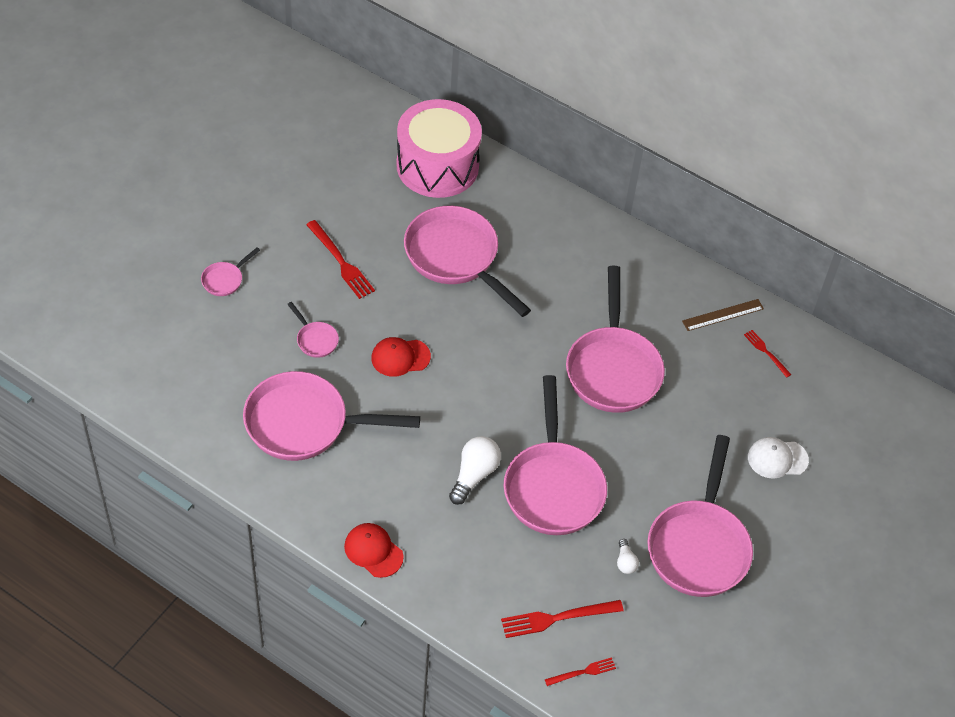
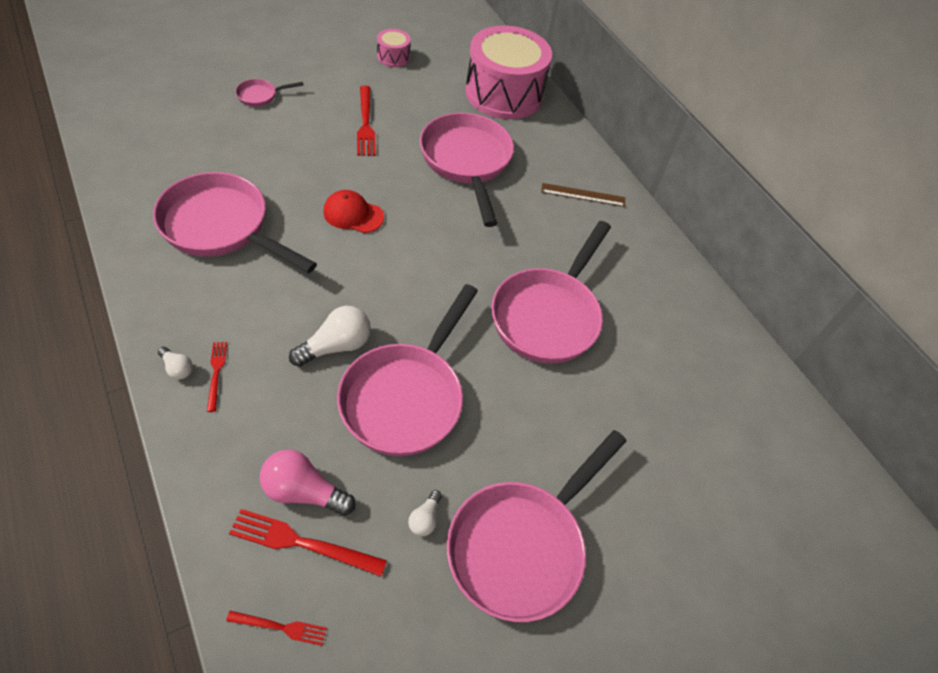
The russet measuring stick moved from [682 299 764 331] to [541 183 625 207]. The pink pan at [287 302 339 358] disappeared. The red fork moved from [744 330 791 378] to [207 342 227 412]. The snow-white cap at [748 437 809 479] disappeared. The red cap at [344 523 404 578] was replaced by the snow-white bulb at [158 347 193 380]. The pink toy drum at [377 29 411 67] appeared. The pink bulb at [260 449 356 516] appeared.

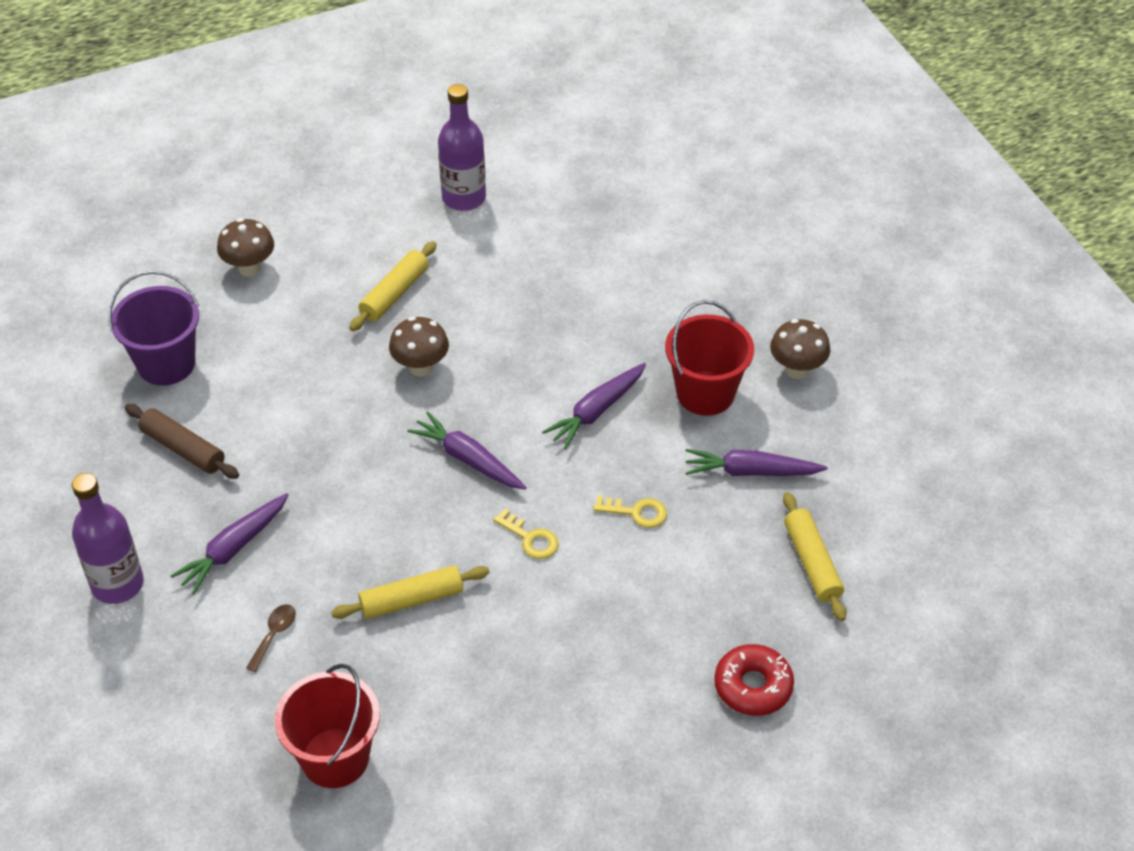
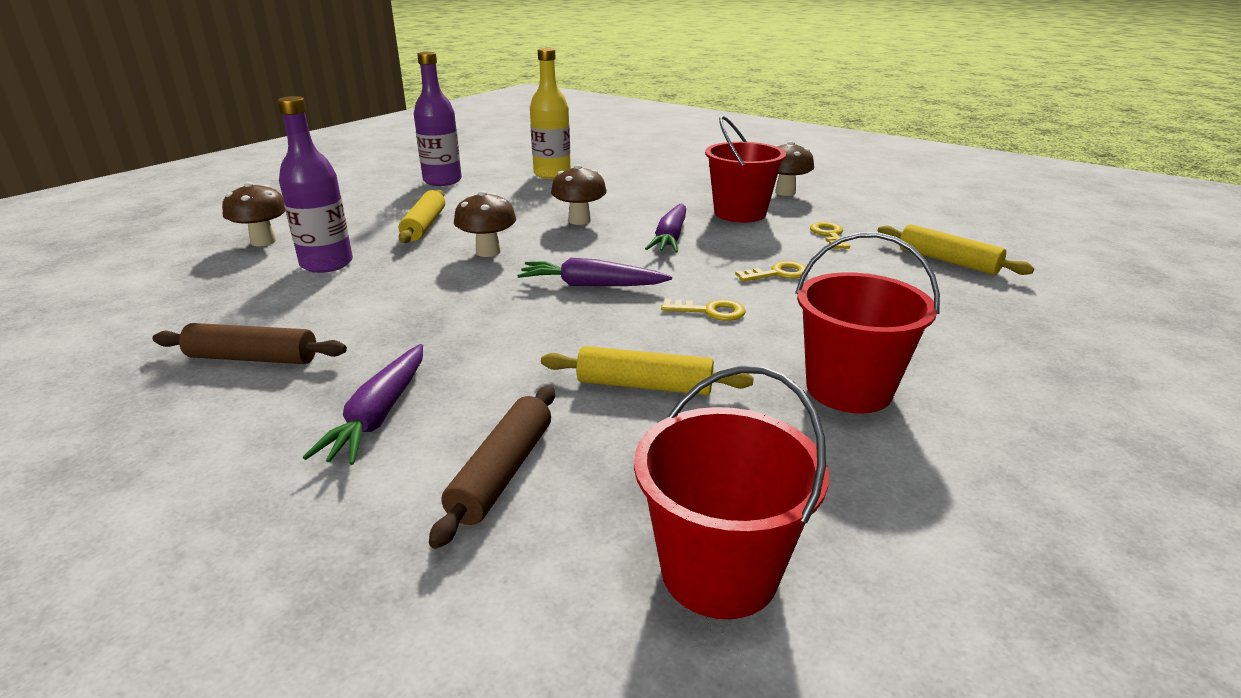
The purple pail at [108 271 199 386] disappeared. The purple carrot at [685 449 828 476] was replaced by the bright yellow latchkey at [810 222 850 249]. The purple flask moved from [72 473 144 604] to [278 96 353 273]. The bright yellow rolling pin at [331 565 490 619] turned 60 degrees clockwise. The russet teaspoon at [246 604 296 672] was replaced by the russet rolling pin at [429 386 555 549]. The red doughnut at [714 644 794 716] disappeared. The bright yellow flask at [530 48 571 179] appeared. The russet toadstool at [551 164 607 225] appeared. The red pail at [795 232 940 413] appeared.

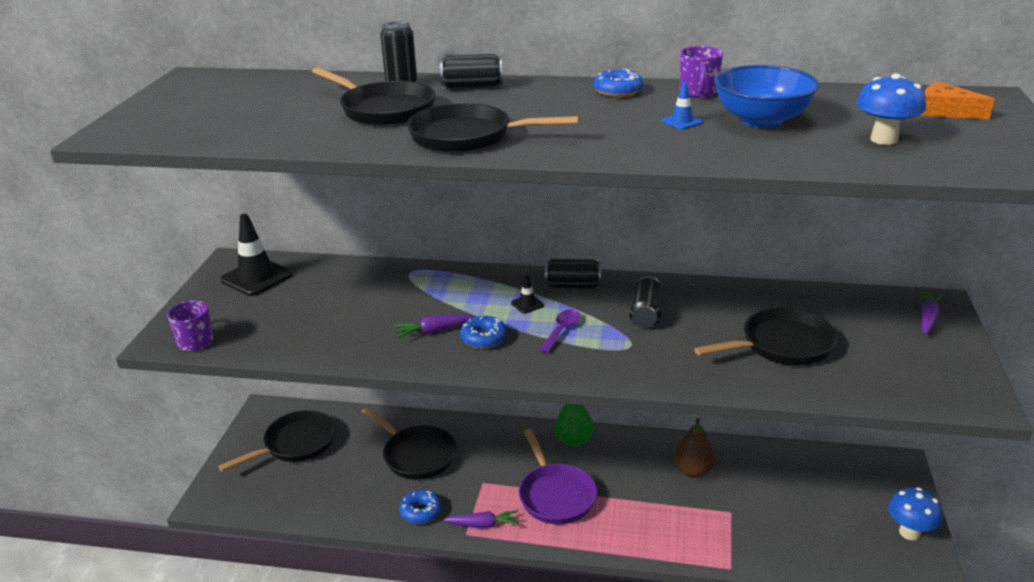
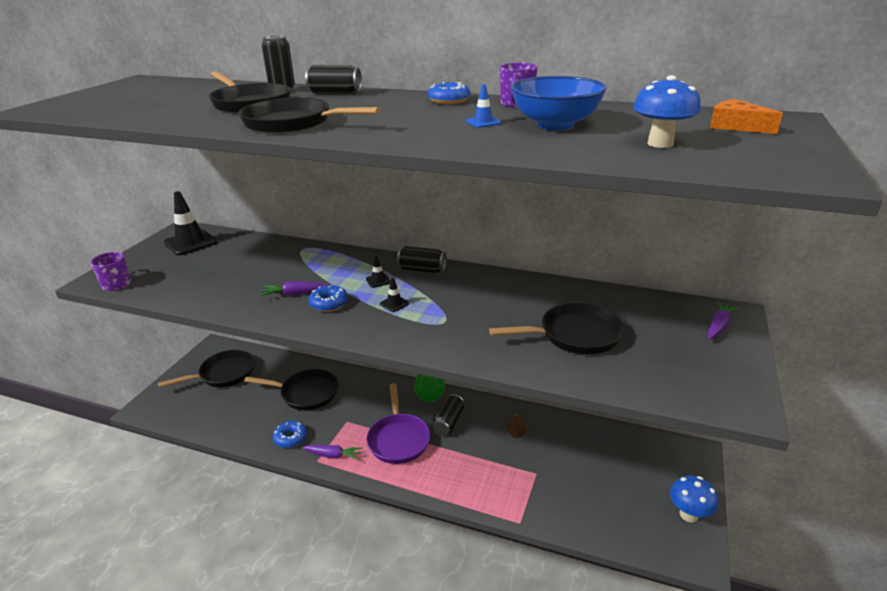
The black tin moved from [629 276 664 328] to [432 394 464 435]. The purple teaspoon at [540 309 580 353] was replaced by the black safety cone at [380 278 410 312]. The black pan at [362 407 457 480] turned 45 degrees counterclockwise. The russet pear fruit at [673 418 715 478] changed to 0.58 times the size.

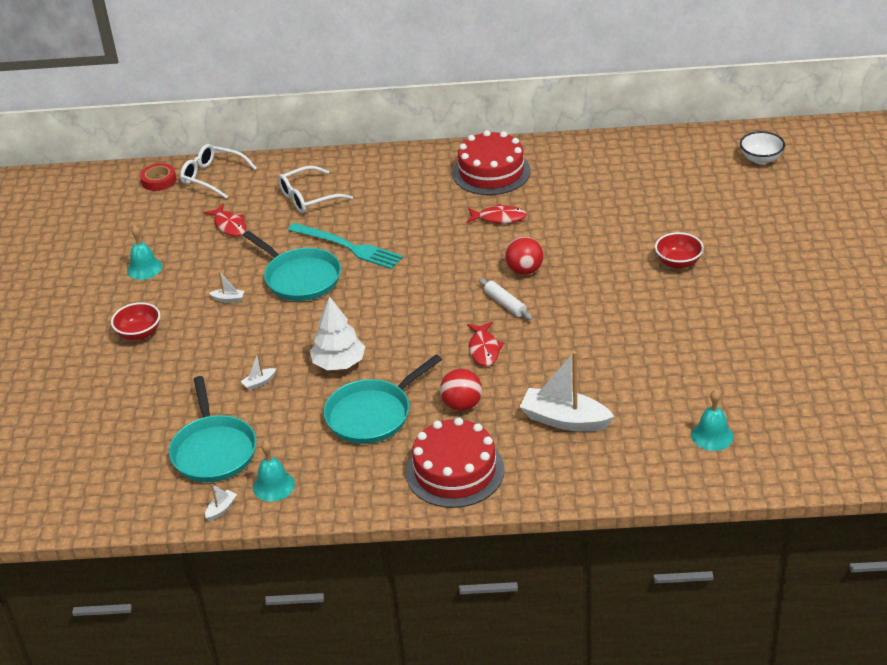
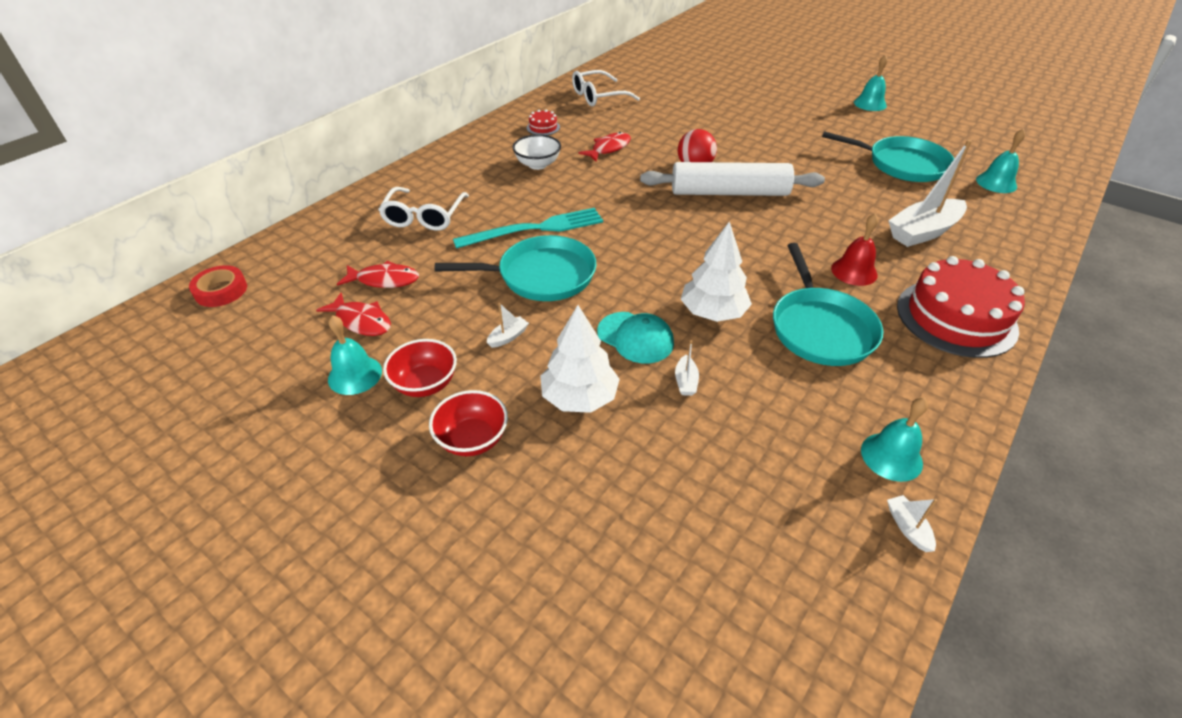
The red gateau at [452 130 531 195] changed to 0.43 times the size. The snow-white bowl moved from [740 131 785 164] to [512 134 561 170]. The snow-white glasses moved from [180 144 257 199] to [572 70 640 106]. The red bowl moved from [655 232 704 269] to [383 339 457 397]. The snow-white rolling pin at [479 278 532 320] changed to 2.13 times the size. The red fish figure moved from [467 322 505 366] to [316 293 391 336]. The red sphere at [440 369 482 411] was replaced by the red hand bell at [831 214 879 286]. The turquoise pan moved from [169 376 257 482] to [822 131 954 182]. The turquoise hand bell at [854 55 888 111] appeared. The snow-white fir tree at [540 305 620 413] appeared. The turquoise cap at [597 312 674 364] appeared.

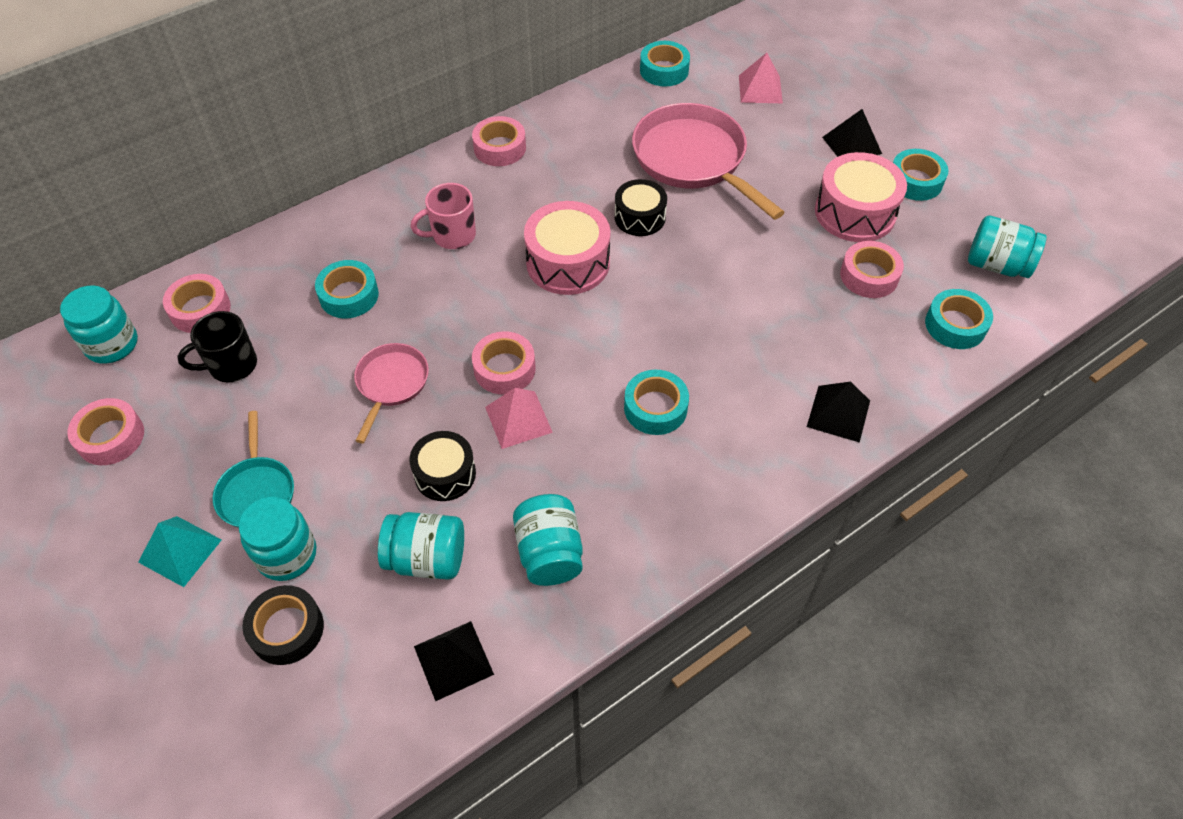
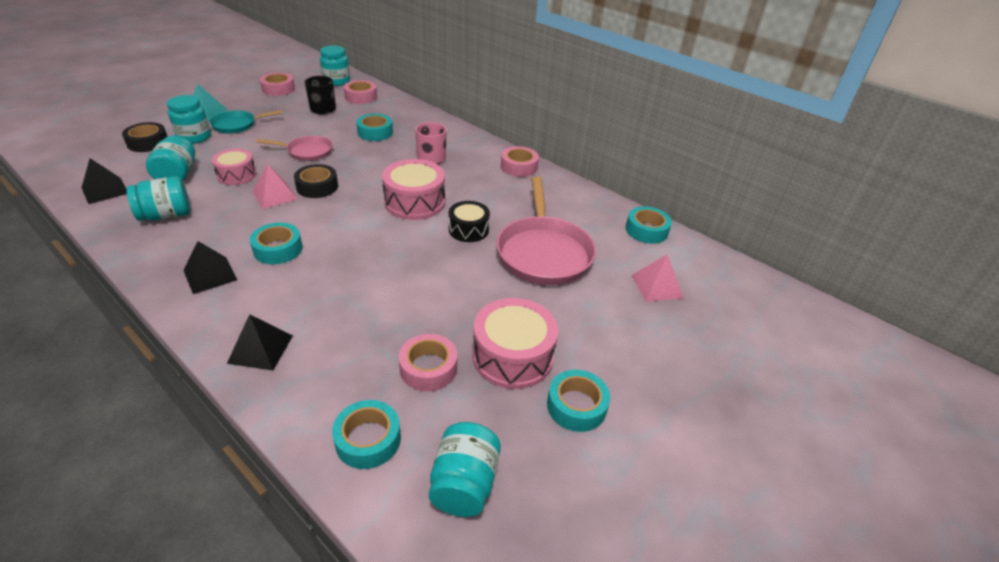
The pink pan at [632 103 785 220] turned 135 degrees clockwise. The black solid pyramid moved from [822 109 882 157] to [183 241 237 294]. The pink roll of tape at [472 331 536 394] became the black roll of tape at [294 164 338 198]. The black toy drum at [409 431 476 501] became the pink toy drum at [212 149 257 185].

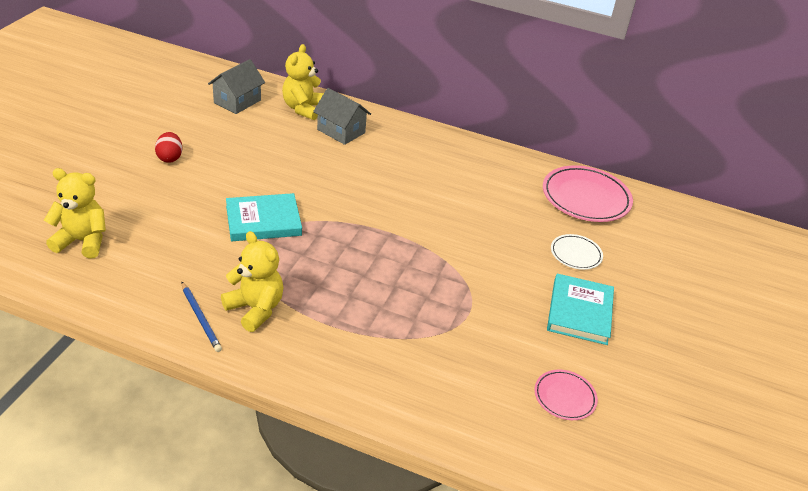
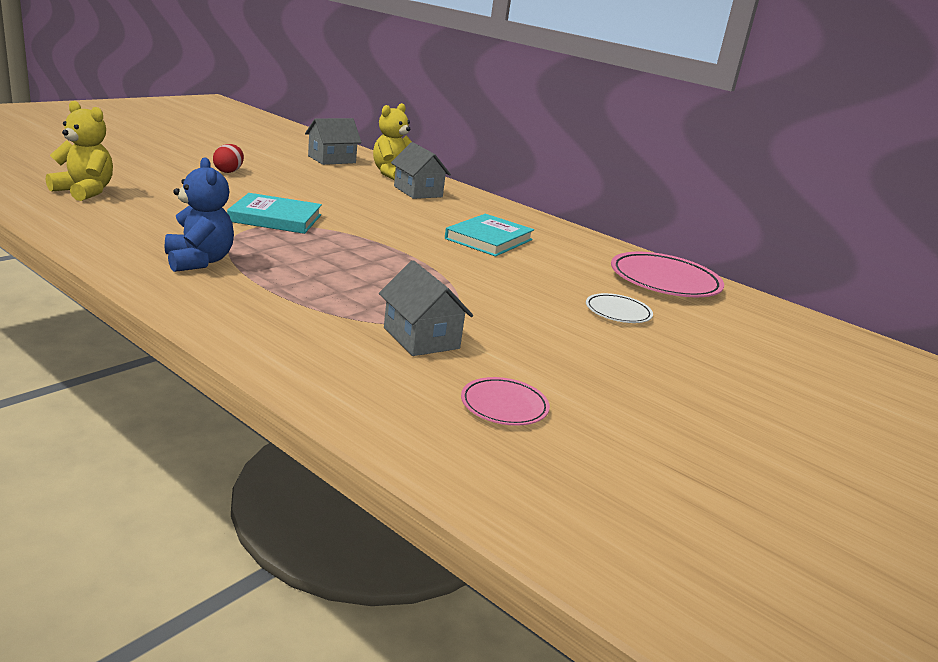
The bright yellow teddy bear at [221 231 283 332] became the cobalt teddy bear at [165 157 234 272]. The turquoise book moved from [547 274 614 345] to [445 214 534 257]. The cobalt lead pencil at [182 282 222 352] disappeared. The grey house at [379 260 473 356] appeared.

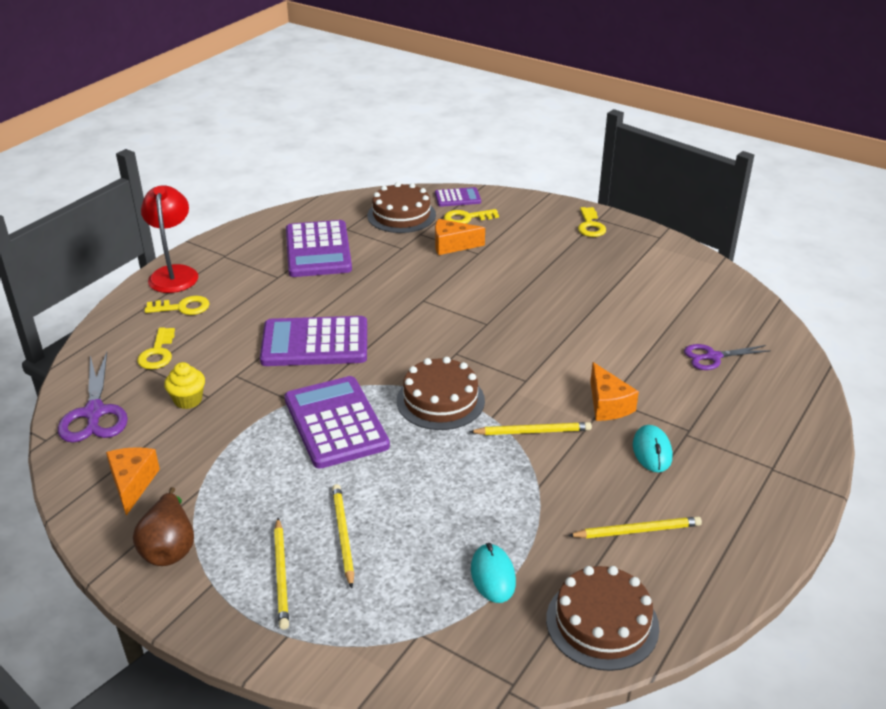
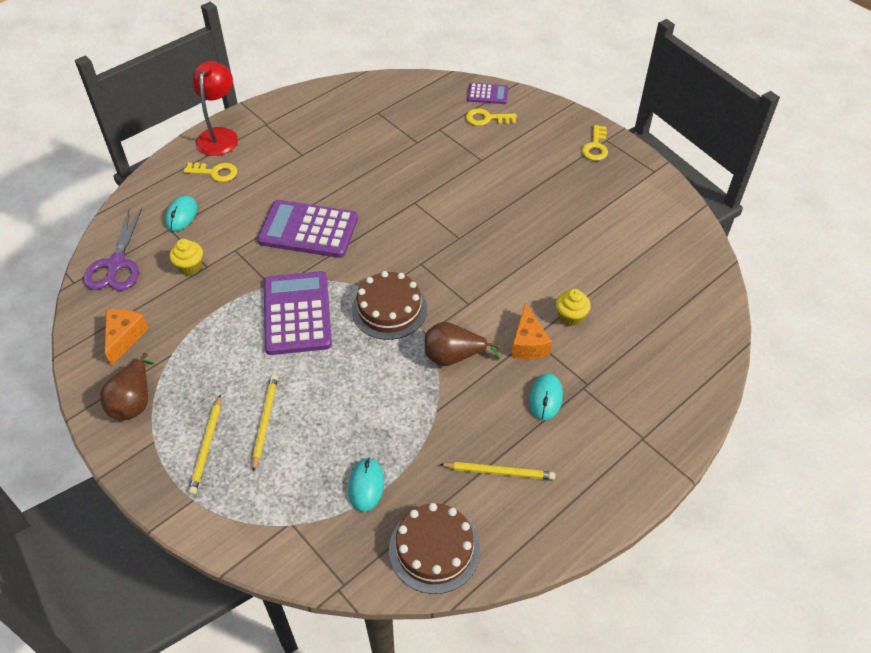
The russet gateau at [367 182 436 233] disappeared. The bright orange piece of cheese at [435 219 485 255] disappeared. The purple calculator at [286 220 352 277] disappeared. The bright yellow latchkey at [137 327 175 369] was replaced by the turquoise PC mouse at [165 196 197 231]. The purple pair of scissors at [684 344 771 370] disappeared. The bright yellow lead pencil at [469 422 592 435] was replaced by the russet pear fruit at [425 322 500 366]. The bright yellow cupcake at [556 289 591 326] appeared.

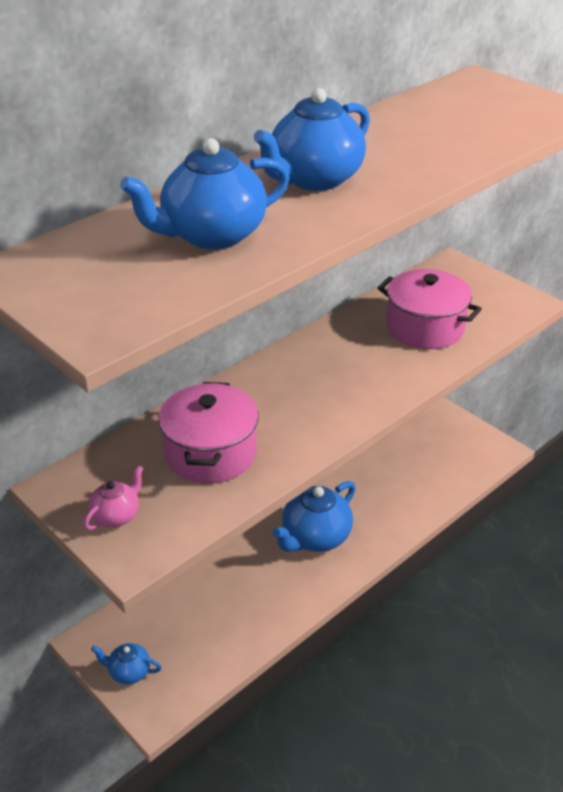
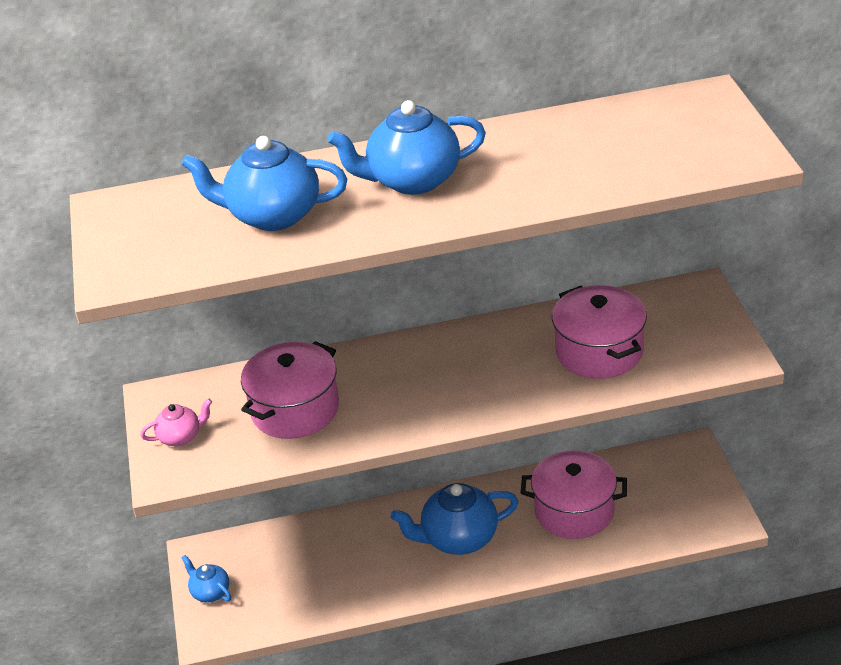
The pink cooking pot at [521 450 627 539] appeared.

